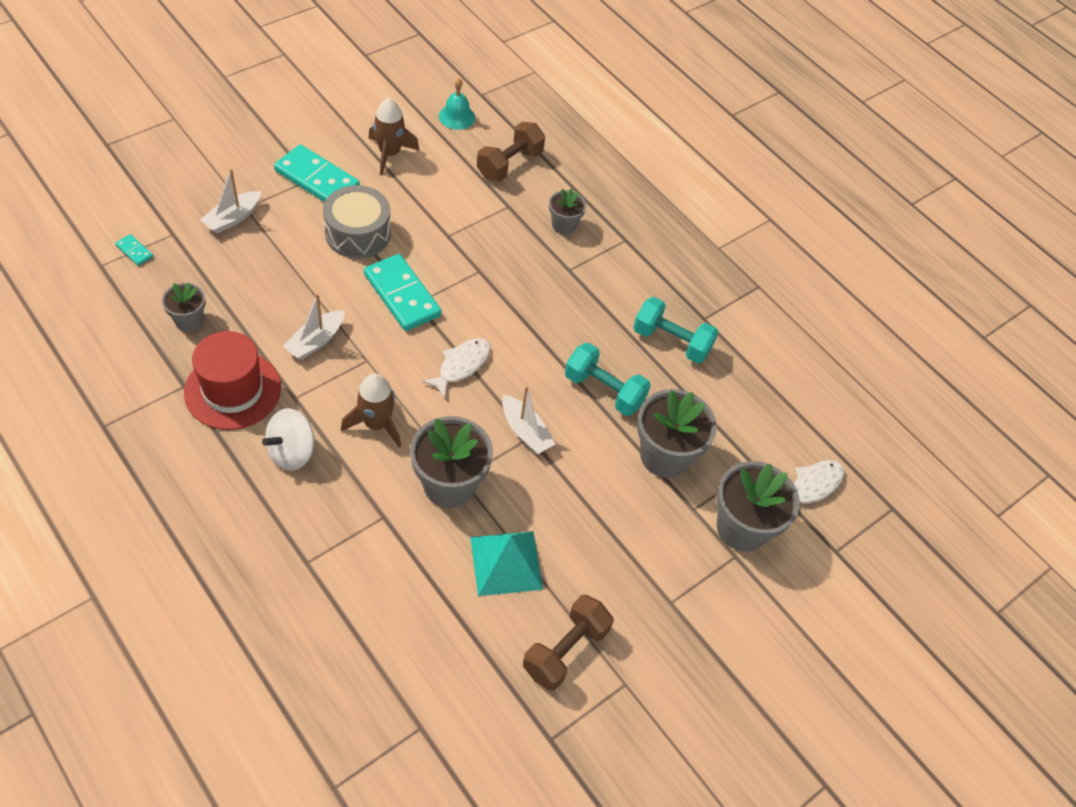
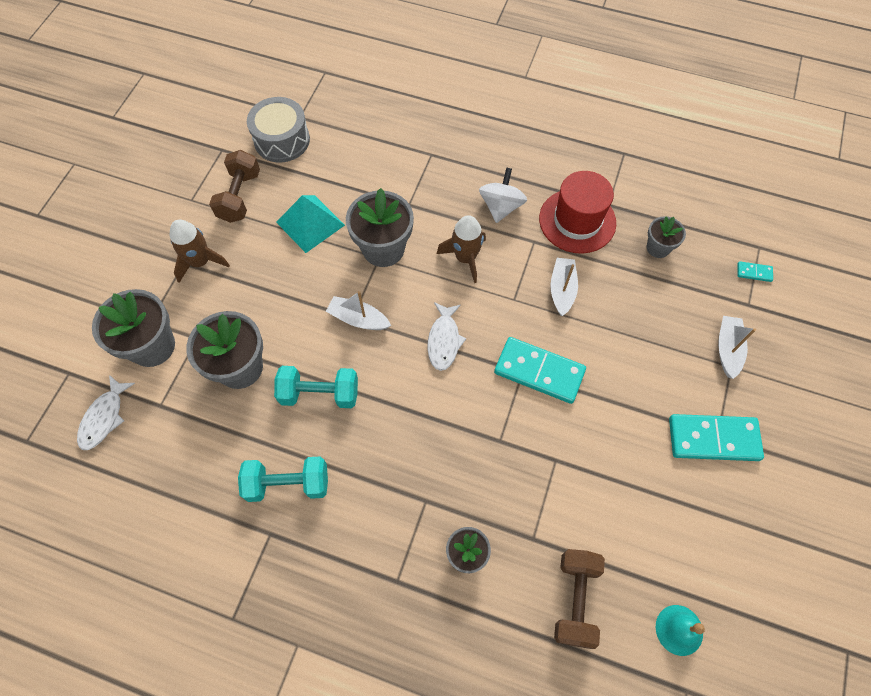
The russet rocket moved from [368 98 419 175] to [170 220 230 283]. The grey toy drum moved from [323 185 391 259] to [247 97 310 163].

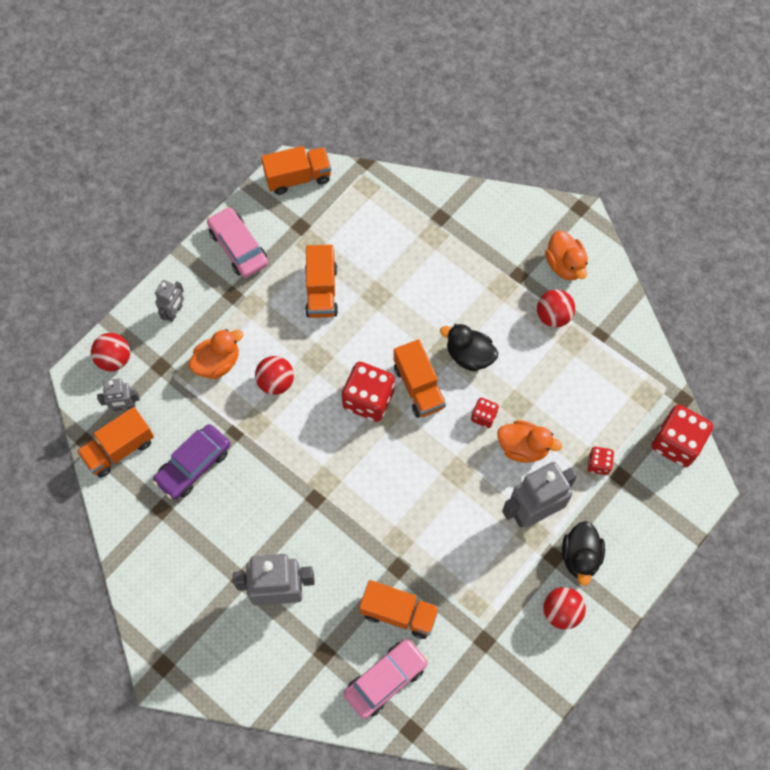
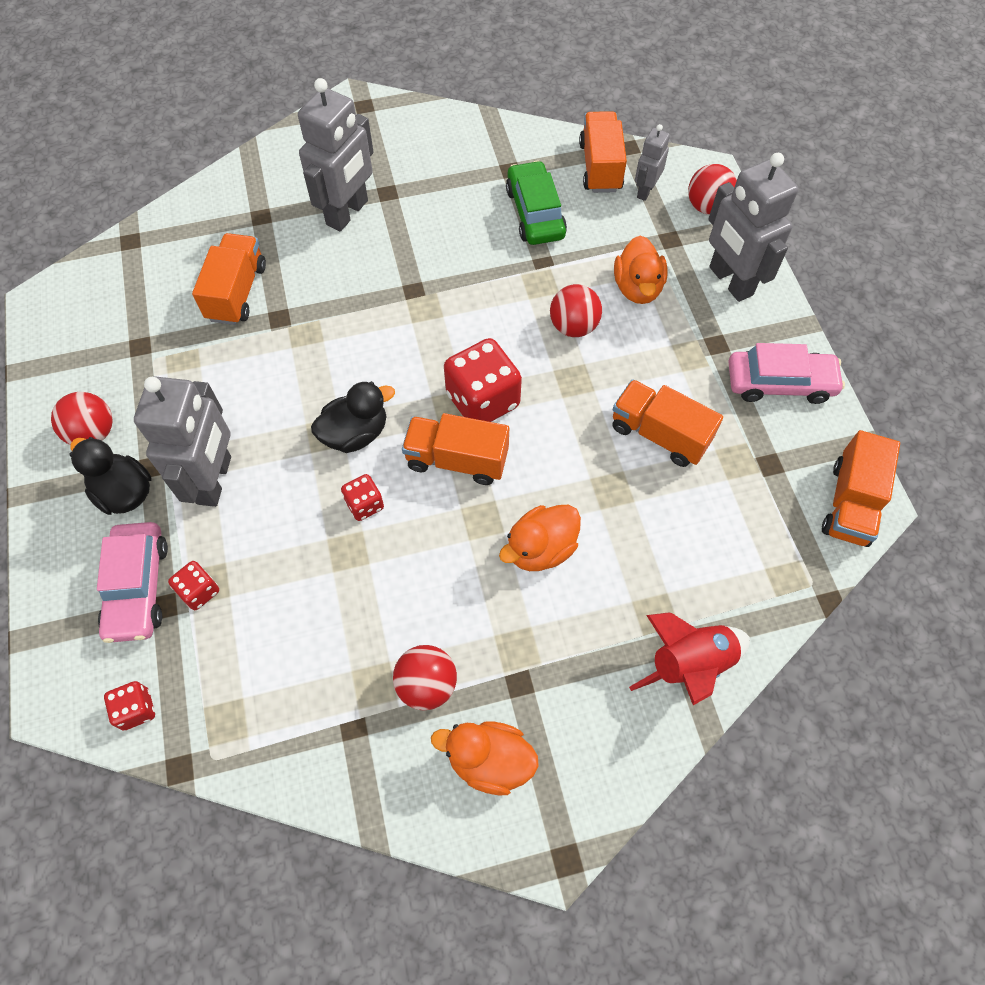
The grey robot at [155 280 184 322] changed to 1.88 times the size. The black toy duck moved from [440 324 498 372] to [311 381 395 453]. The red dice at [652 405 713 467] changed to 0.51 times the size. The bright orange toy duck moved from [498 420 562 463] to [499 505 581 571]. The purple automobile at [153 424 230 500] became the green automobile at [506 161 567 245]. The bright orange truck at [359 580 439 639] turned 135 degrees clockwise. The pink automobile moved from [344 639 428 719] to [97 522 168 643]. The red rocket at [629 613 750 705] appeared.

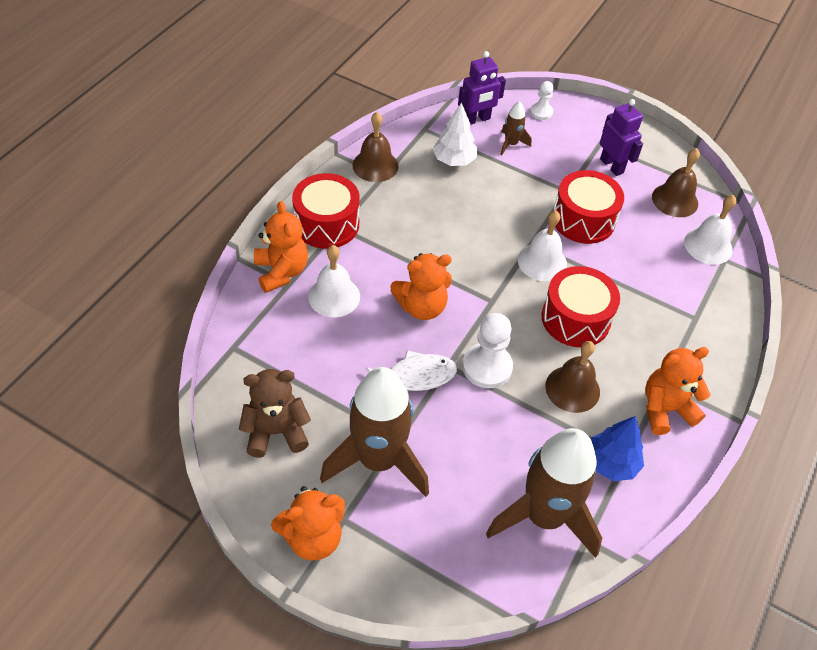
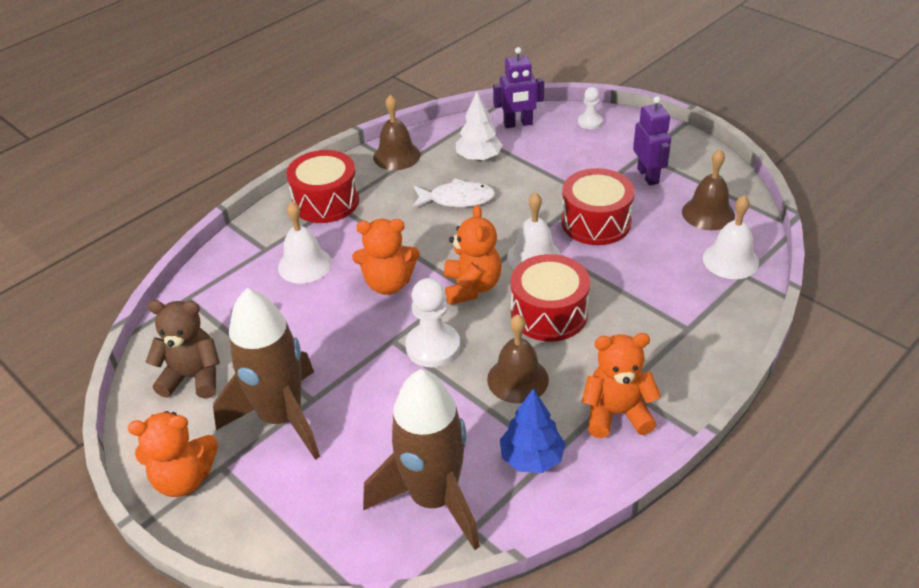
The russet rocket at [500 101 532 156] disappeared. The bright orange teddy bear moved from [254 201 308 293] to [444 205 502 305]. The snow-white fish figure moved from [366 350 457 391] to [413 178 495 208].

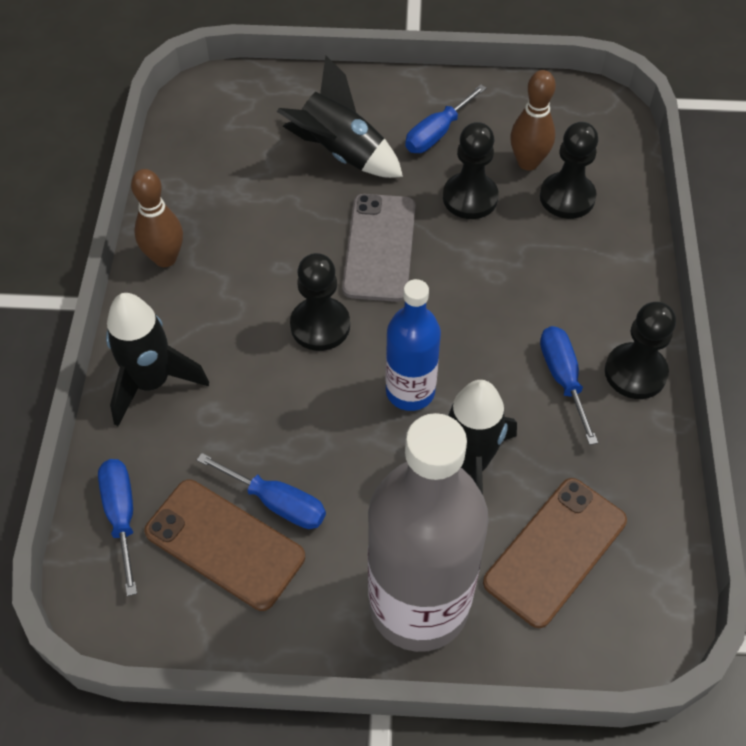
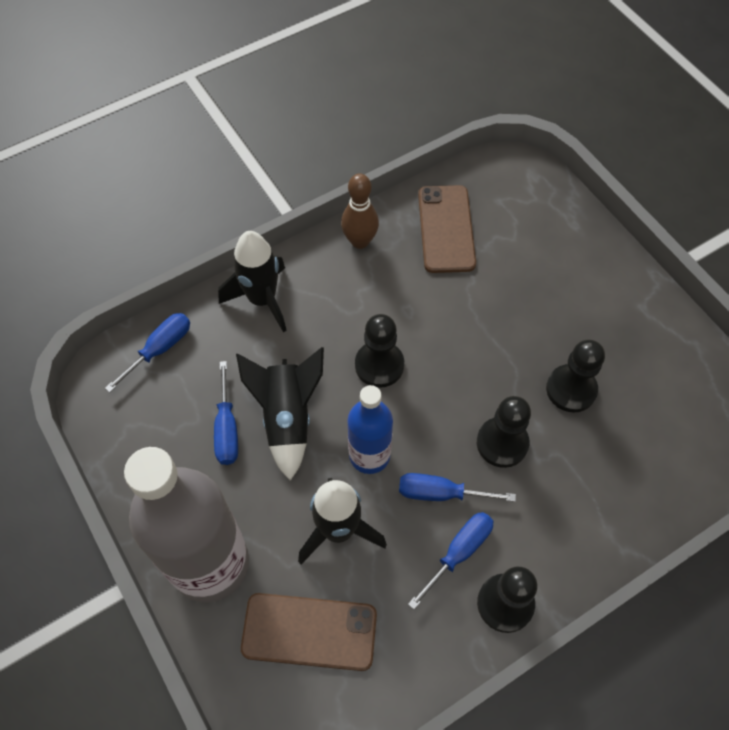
The black rocket moved from [277 55 403 178] to [236 347 324 481]. The russet tenpin at [510 70 556 170] disappeared. The cobalt flat screwdriver moved from [405 85 486 153] to [399 473 516 502]. The black pawn moved from [540 122 598 219] to [477 396 531 468]. The grey mobile phone at [342 194 416 302] disappeared. The russet mobile phone moved from [144 480 305 611] to [418 185 476 273].

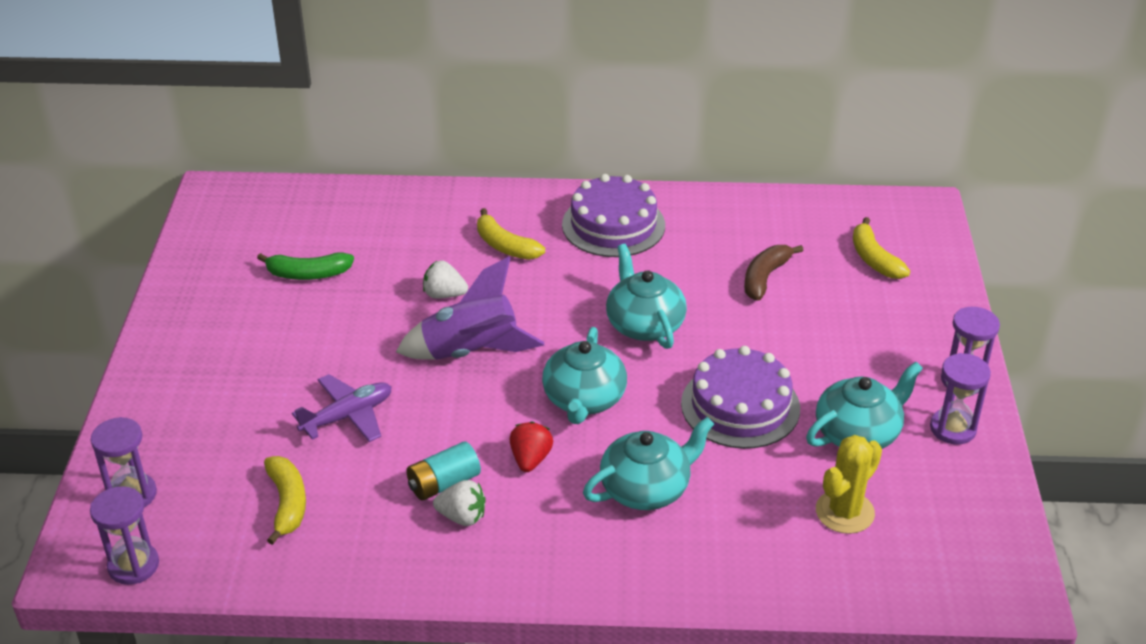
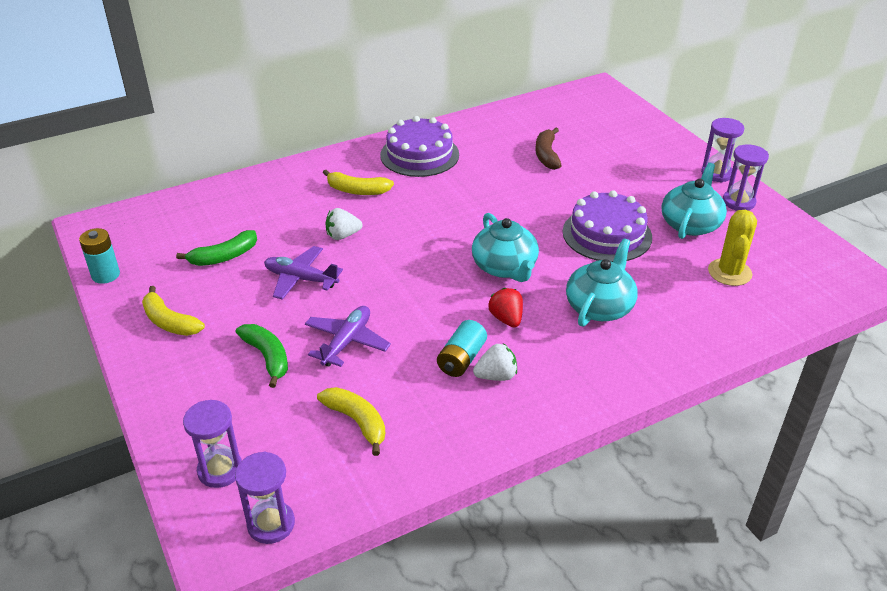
The bright yellow toy banana moved from [853 217 910 279] to [142 286 205 336]. The turquoise tea pot at [606 244 687 349] disappeared. The purple rocket at [396 256 544 360] disappeared. The turquoise power cell at [79 228 120 284] appeared. The purple toy plane at [264 246 343 300] appeared. The green toy banana at [236 324 288 388] appeared.

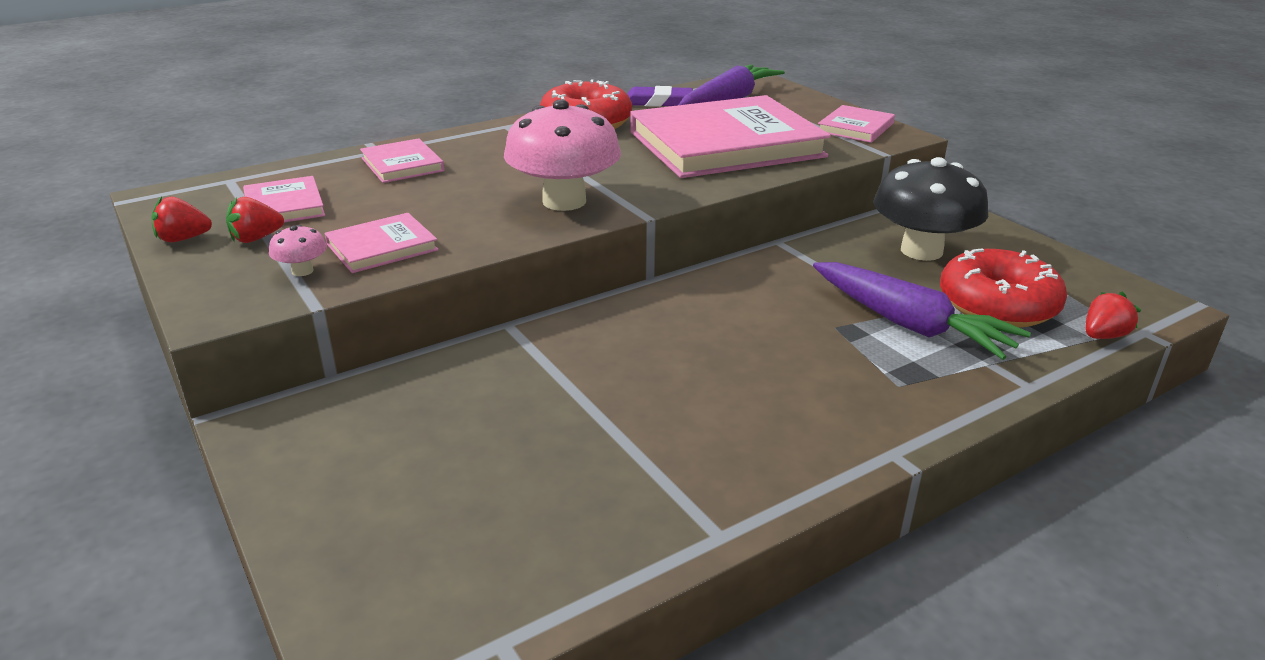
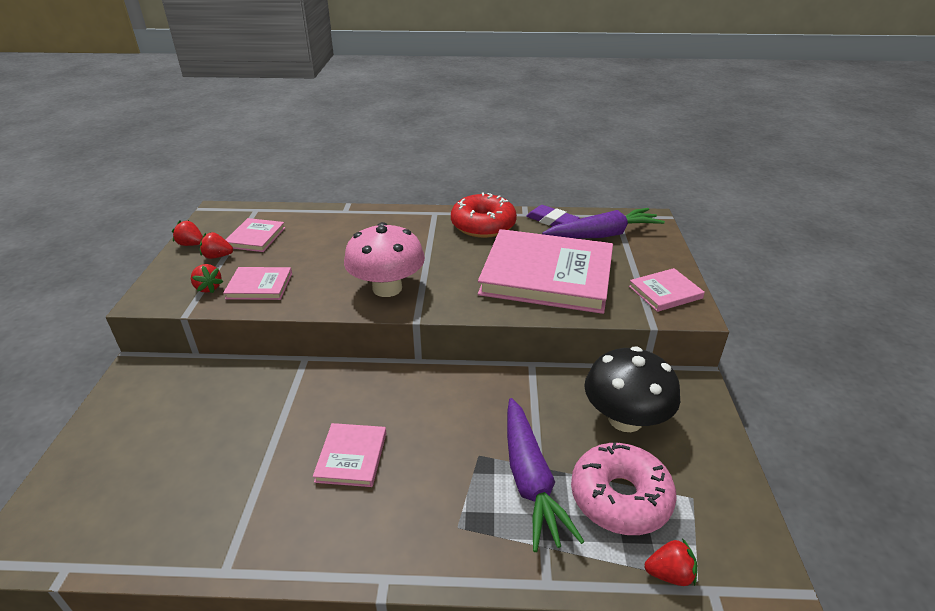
The pink book moved from [360 138 445 183] to [313 423 386 487]. The pink toadstool at [269 225 327 276] was replaced by the red toy strawberry at [191 264 223 293]. The red doughnut at [940 248 1067 328] became the pink doughnut at [571 442 677 535].

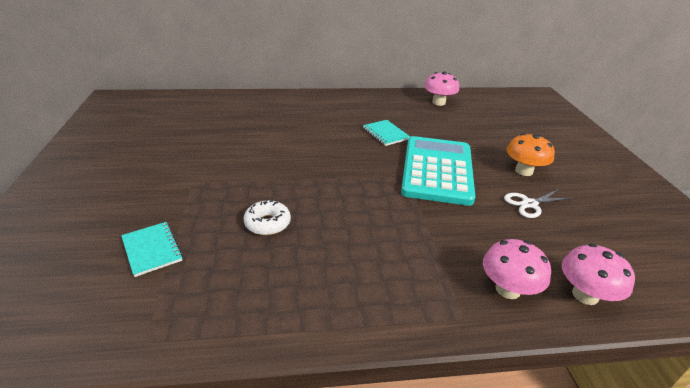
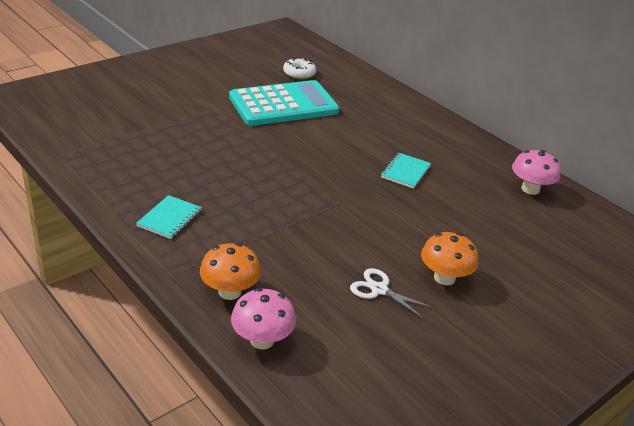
The turquoise calculator moved from [401 136 475 206] to [229 80 339 126]. The snow-white doughnut moved from [244 199 291 235] to [283 58 316 79]. The turquoise notepad moved from [121 222 183 277] to [136 195 202 239]. The pink toadstool at [483 239 551 299] became the bright orange toadstool at [200 243 261 300].

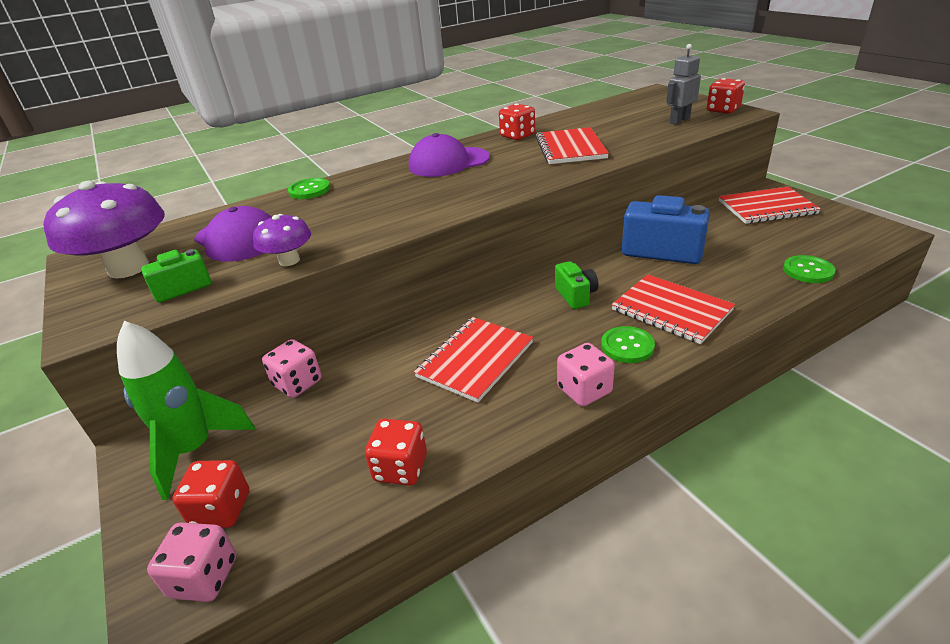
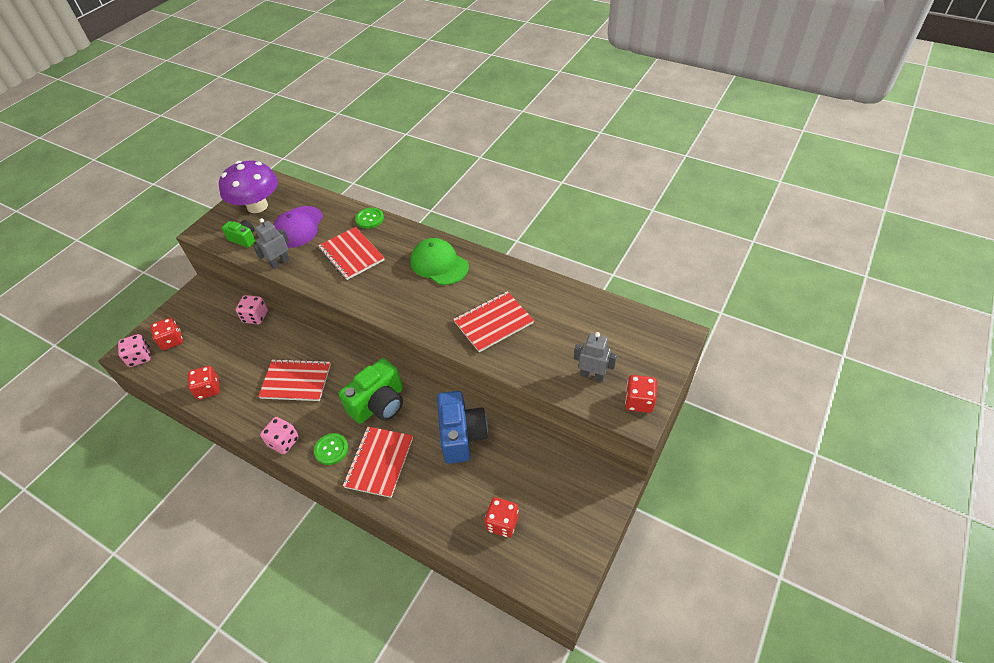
The red dice moved from [499 104 535 140] to [485 497 519 538]. The purple cap at [409 133 490 177] became the green cap at [410 238 469 285]. The red notepad moved from [719 187 821 224] to [318 227 385 280]. The purple toadstool at [253 214 311 266] was replaced by the grey robot at [253 218 290 269]. The green button at [783 255 835 283] disappeared. The green compact camera at [555 261 598 309] changed to 1.84 times the size. The green rocket at [117 321 255 500] disappeared.

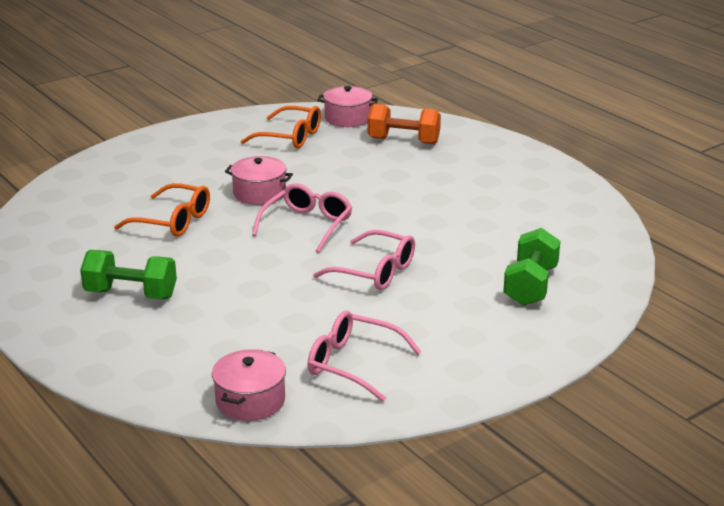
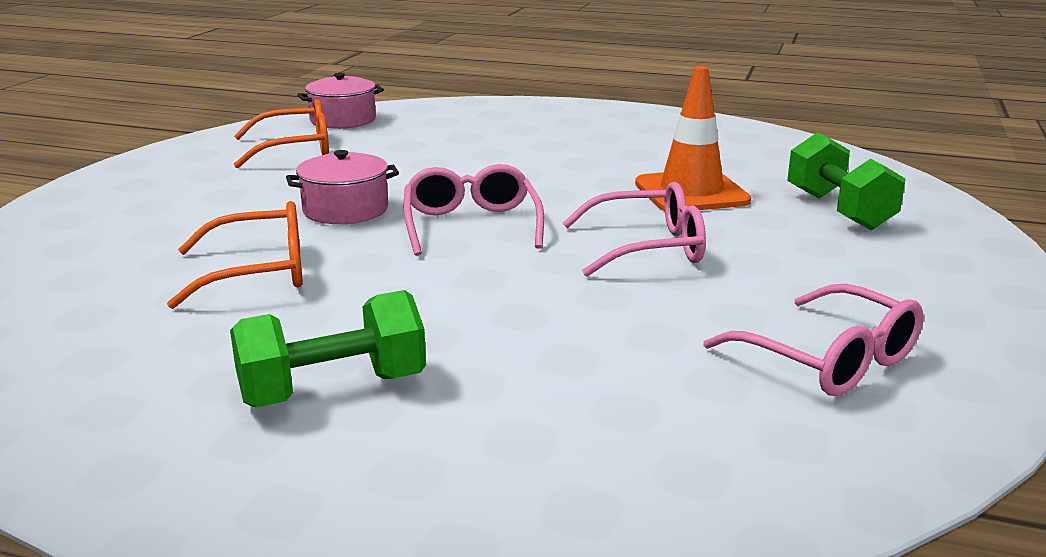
The bright orange dumbbell at [368 104 441 144] disappeared. The pink glasses at [308 311 422 402] turned 120 degrees counterclockwise. The pink cooking pot at [212 349 286 421] disappeared. The bright orange safety cone at [635 66 751 211] appeared.

